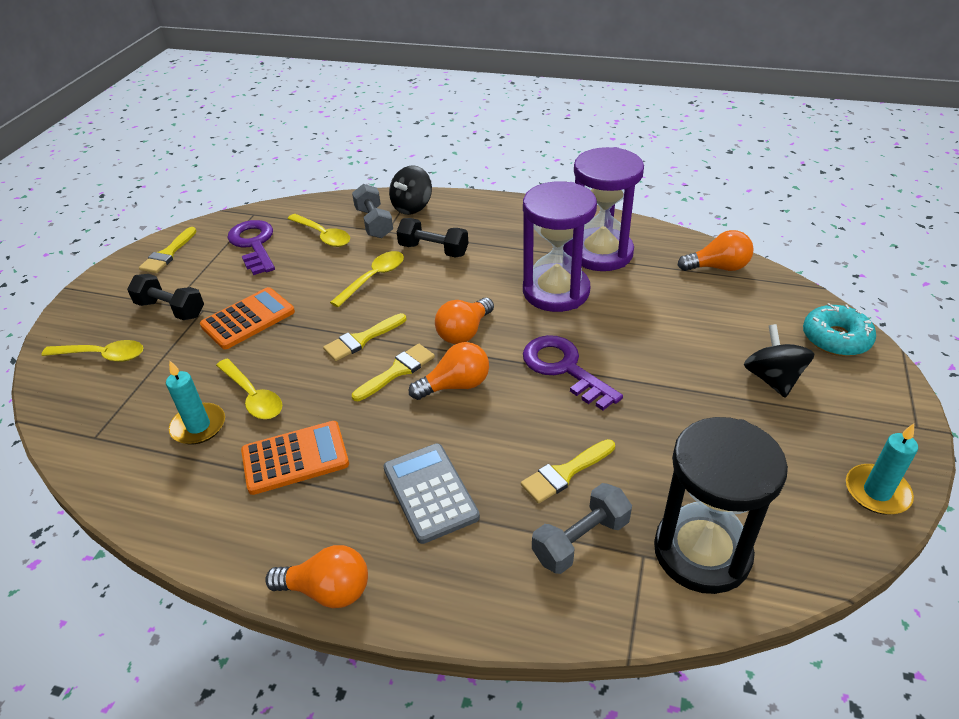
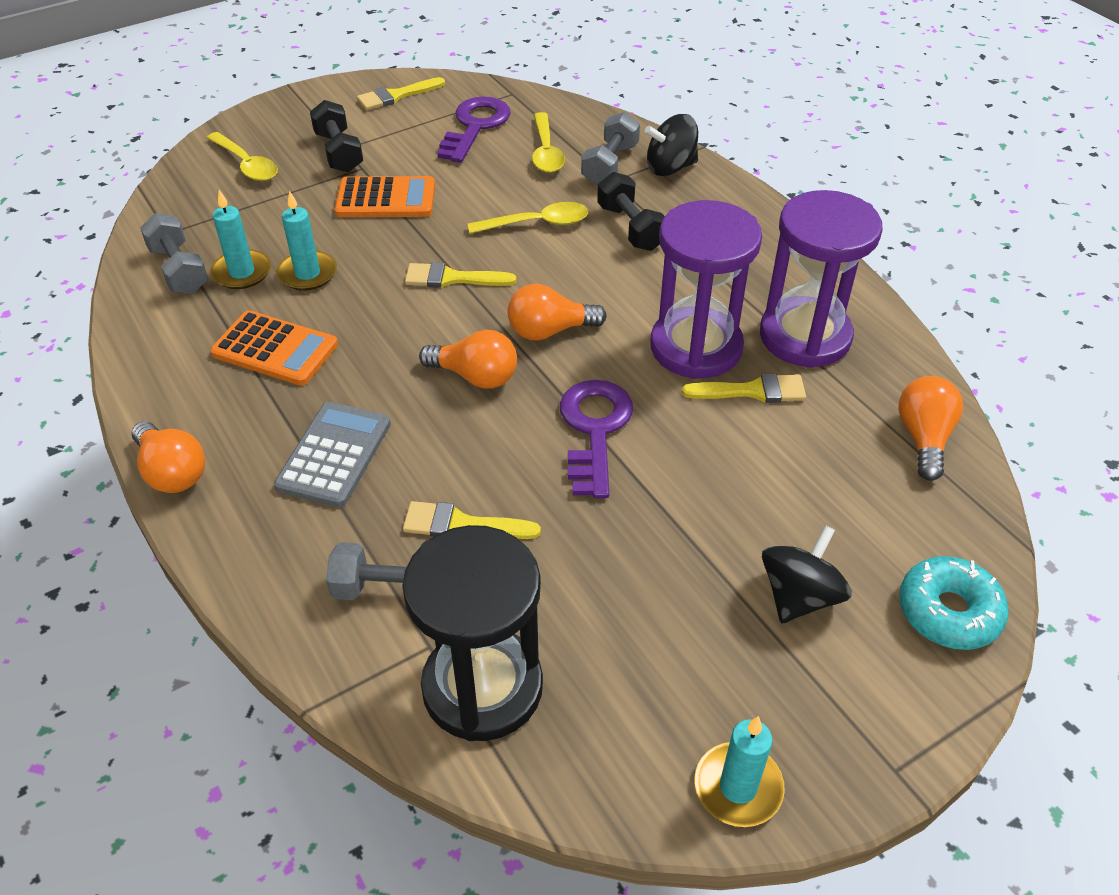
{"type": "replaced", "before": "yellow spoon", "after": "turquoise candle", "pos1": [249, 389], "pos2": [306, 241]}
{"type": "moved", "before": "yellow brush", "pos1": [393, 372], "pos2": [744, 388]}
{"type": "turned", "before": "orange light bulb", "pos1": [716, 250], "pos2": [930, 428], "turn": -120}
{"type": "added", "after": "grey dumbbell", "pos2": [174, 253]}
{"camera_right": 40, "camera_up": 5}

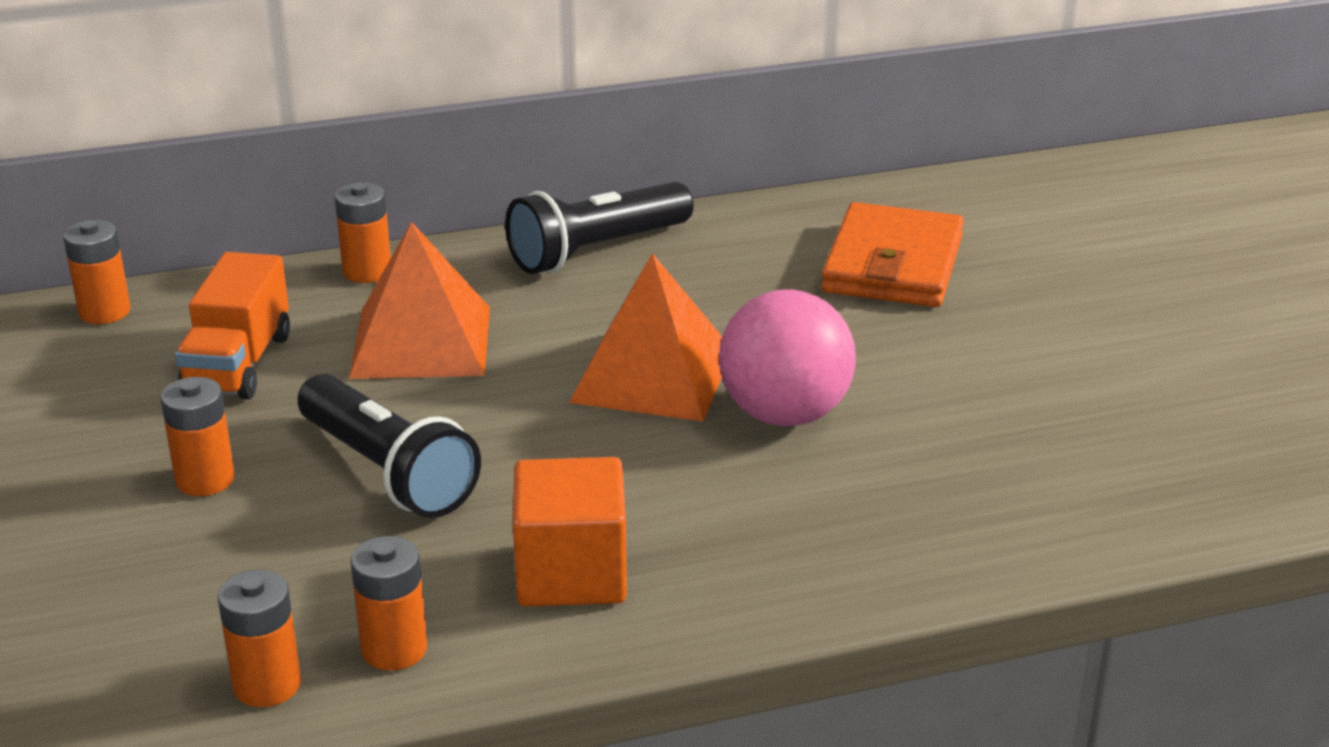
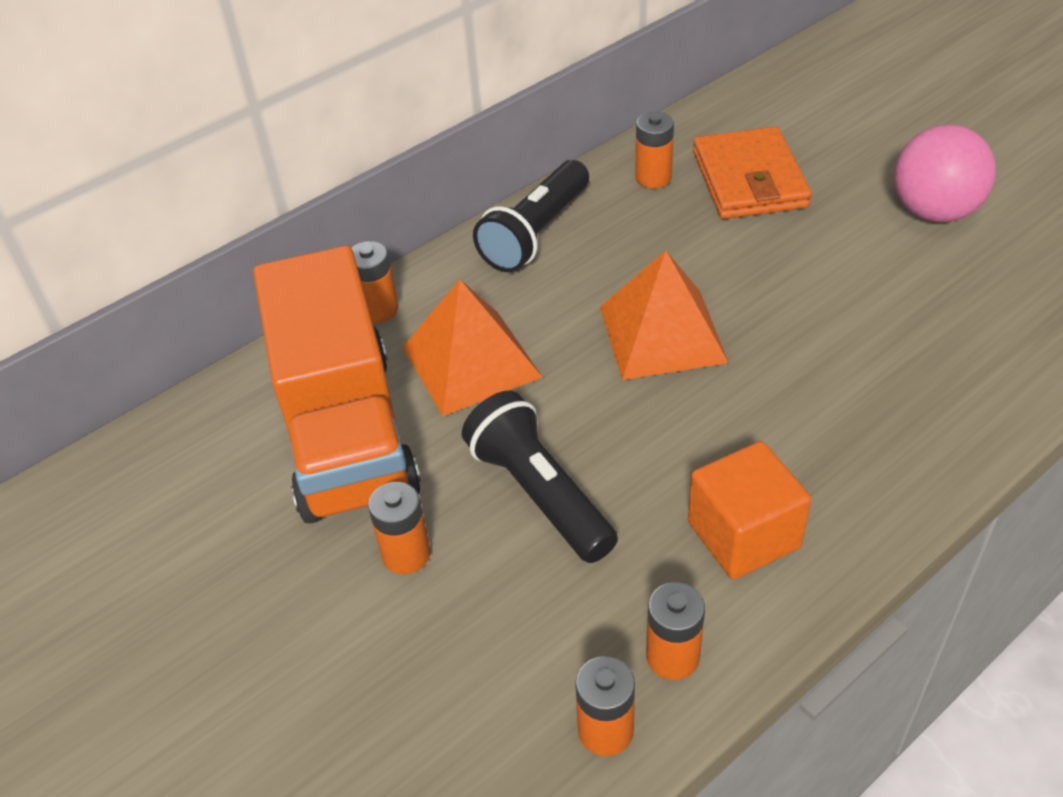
{"type": "moved", "before": "orange battery", "pos1": [97, 272], "pos2": [654, 150]}
{"type": "resized", "before": "orange truck", "pos1": [232, 325], "pos2": [337, 385], "scale": 1.9}
{"type": "turned", "before": "black flashlight", "pos1": [389, 446], "pos2": [540, 477], "turn": -150}
{"type": "moved", "before": "pink ball", "pos1": [787, 357], "pos2": [945, 174]}
{"camera_right": -20, "camera_up": 15}

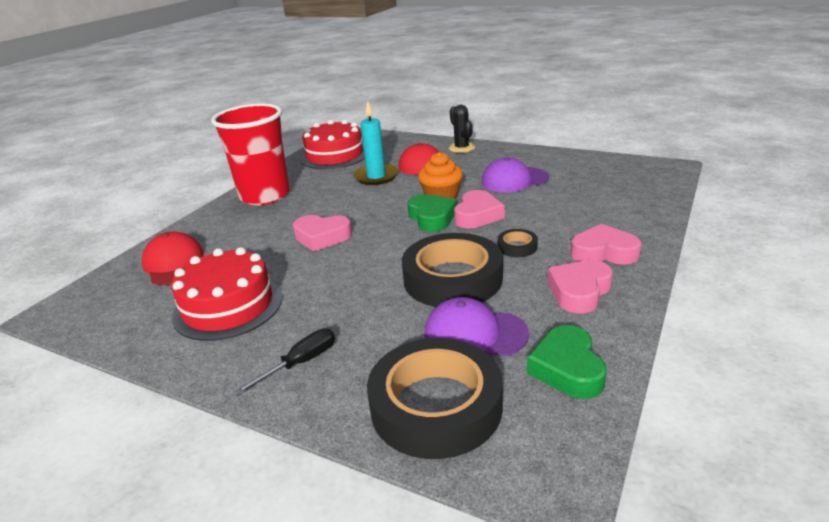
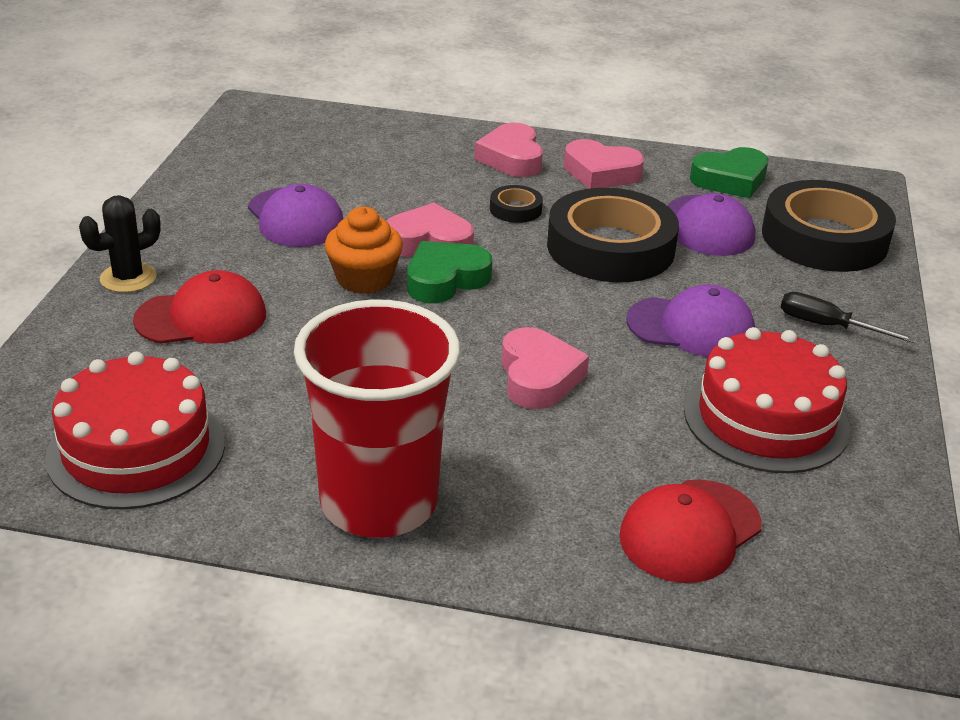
{"type": "removed", "before": "turquoise candle", "pos1": [376, 142]}
{"type": "added", "after": "purple cap", "pos2": [690, 320]}
{"camera_right": -110, "camera_up": 5}

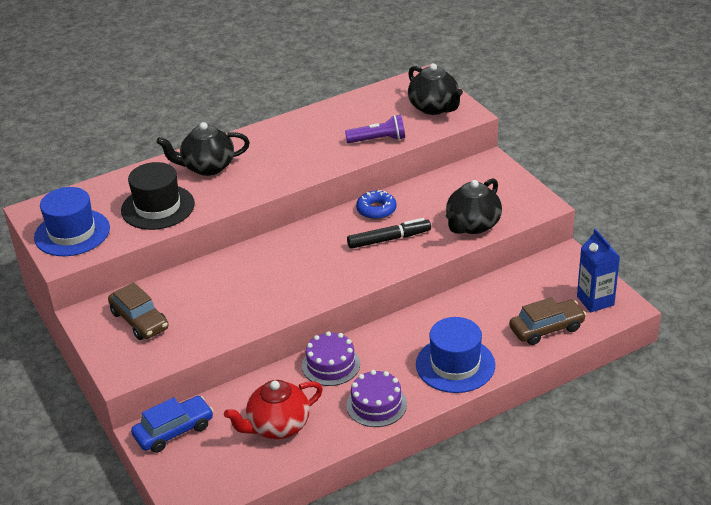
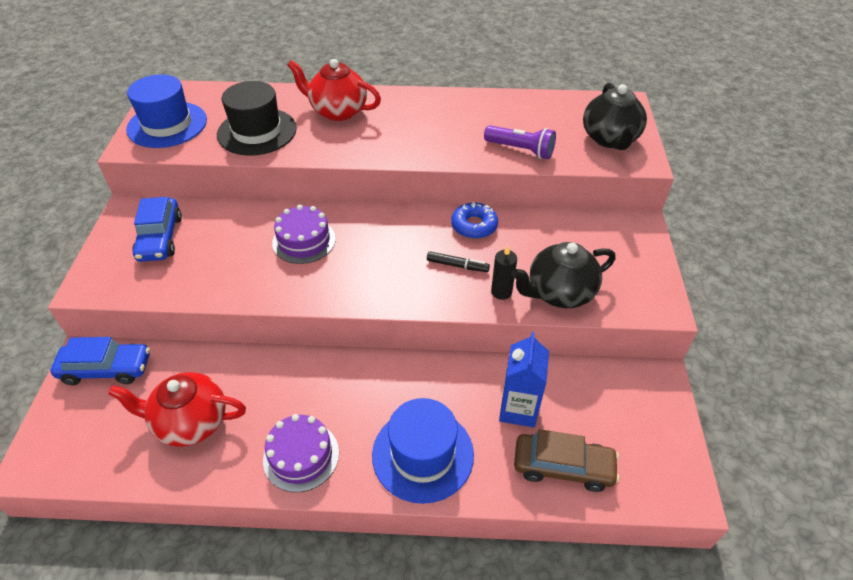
{"type": "recoloured", "before": "brown car", "after": "blue car", "pos1": [138, 311], "pos2": [157, 229]}
{"type": "recoloured", "before": "black teapot", "after": "red teapot", "pos1": [203, 149], "pos2": [334, 90]}
{"type": "moved", "before": "purple cake", "pos1": [331, 358], "pos2": [304, 234]}
{"type": "resized", "before": "black marker", "pos1": [389, 233], "pos2": [458, 261], "scale": 0.62}
{"type": "moved", "before": "blue carton", "pos1": [598, 271], "pos2": [524, 379]}
{"type": "added", "after": "black candle", "pos2": [504, 273]}
{"camera_right": 30, "camera_up": 10}

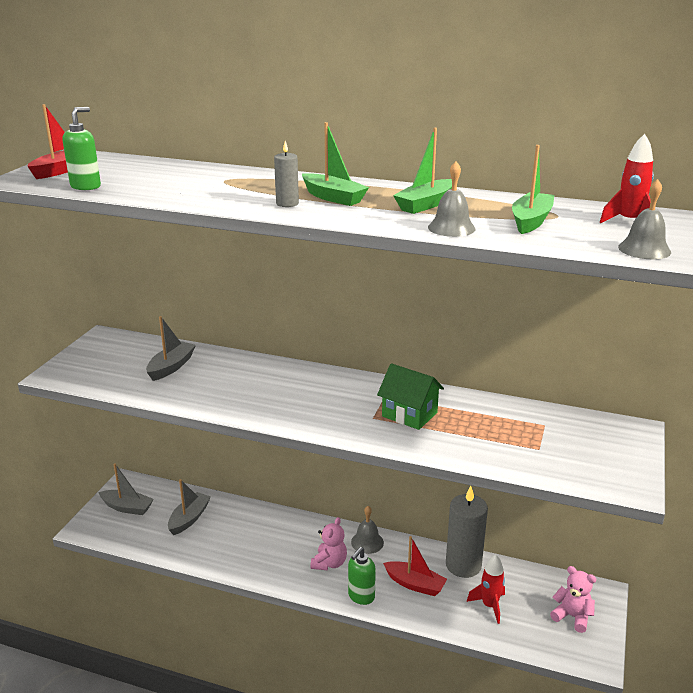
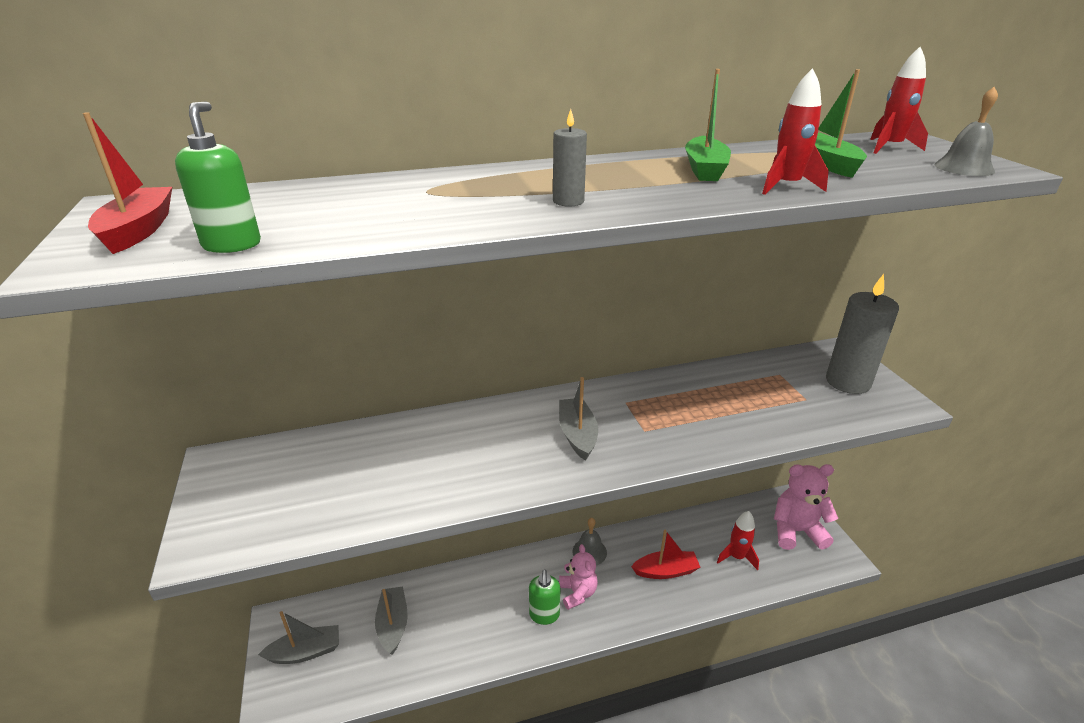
{"type": "moved", "before": "grey boat", "pos1": [171, 348], "pos2": [578, 419]}
{"type": "removed", "before": "green boat", "pos1": [335, 164]}
{"type": "moved", "before": "green soap dispenser", "pos1": [362, 576], "pos2": [545, 597]}
{"type": "removed", "before": "green house", "pos1": [410, 396]}
{"type": "replaced", "before": "grey bell", "after": "red rocket", "pos1": [452, 199], "pos2": [795, 131]}
{"type": "moved", "before": "grey candle", "pos1": [467, 532], "pos2": [862, 334]}
{"type": "resized", "before": "pink teddy bear", "pos1": [573, 599], "pos2": [806, 507], "scale": 1.57}
{"camera_right": -35, "camera_up": 5}

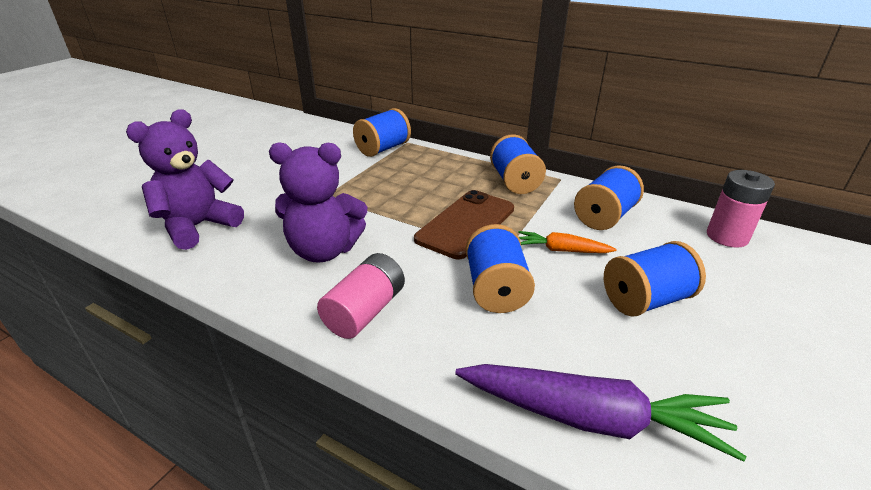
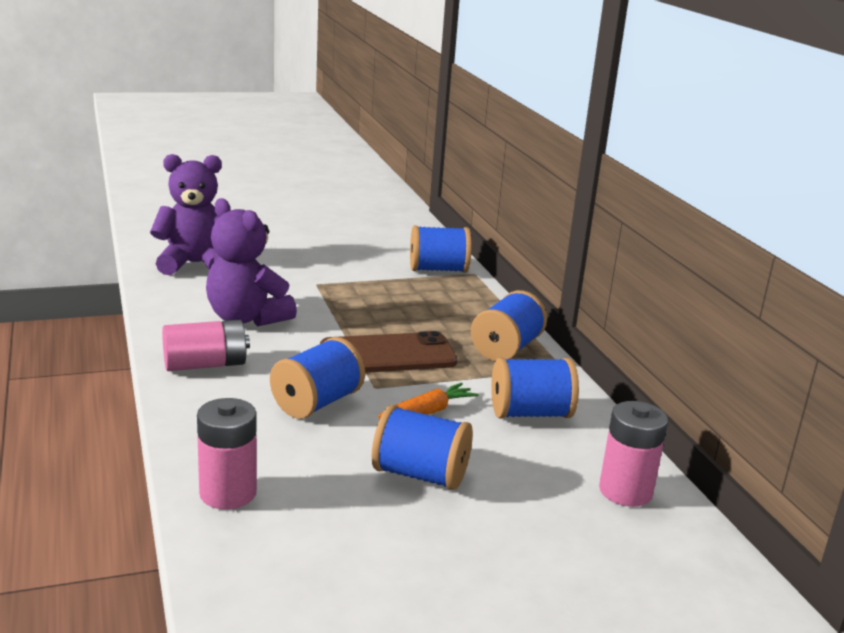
{"type": "replaced", "before": "purple carrot", "after": "pink battery", "pos1": [600, 412], "pos2": [227, 453]}
{"type": "turned", "before": "orange carrot", "pos1": [567, 242], "pos2": [428, 400], "turn": 90}
{"camera_right": 40, "camera_up": -10}

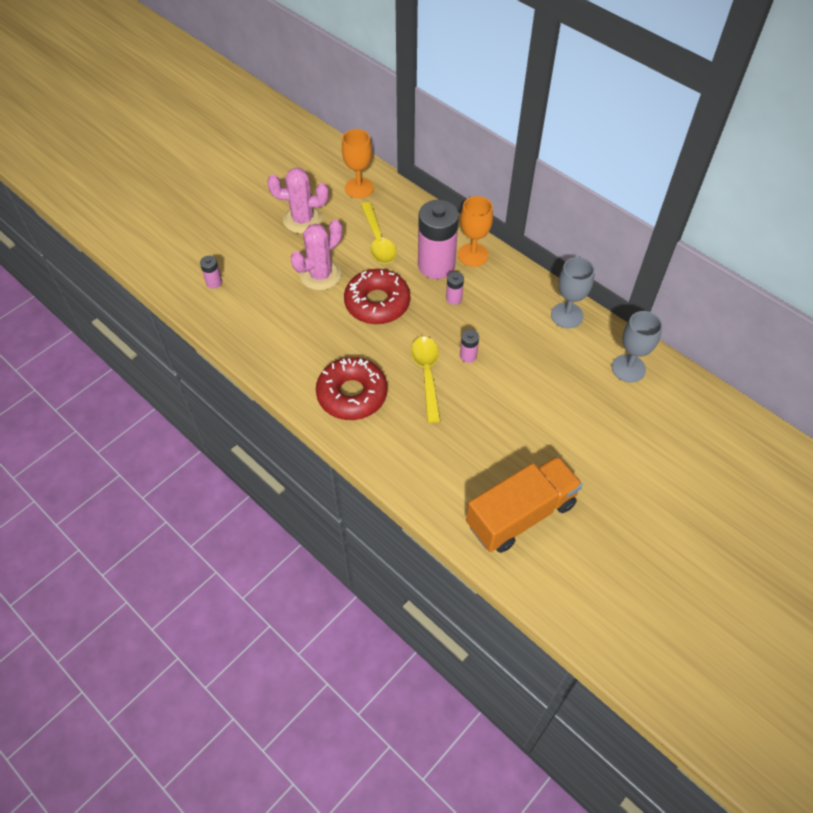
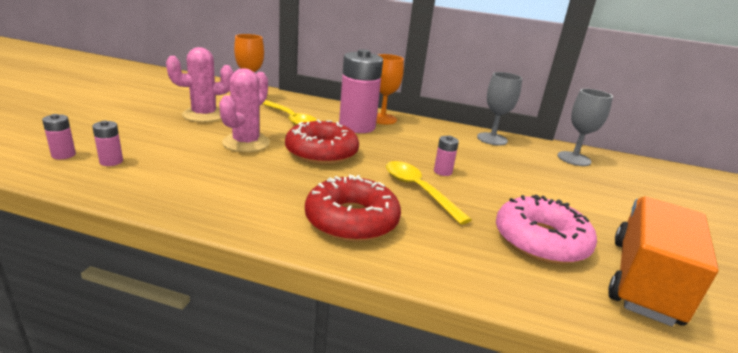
{"type": "moved", "before": "pink battery", "pos1": [455, 288], "pos2": [59, 136]}
{"type": "added", "after": "pink donut", "pos2": [546, 229]}
{"camera_right": -30, "camera_up": -30}

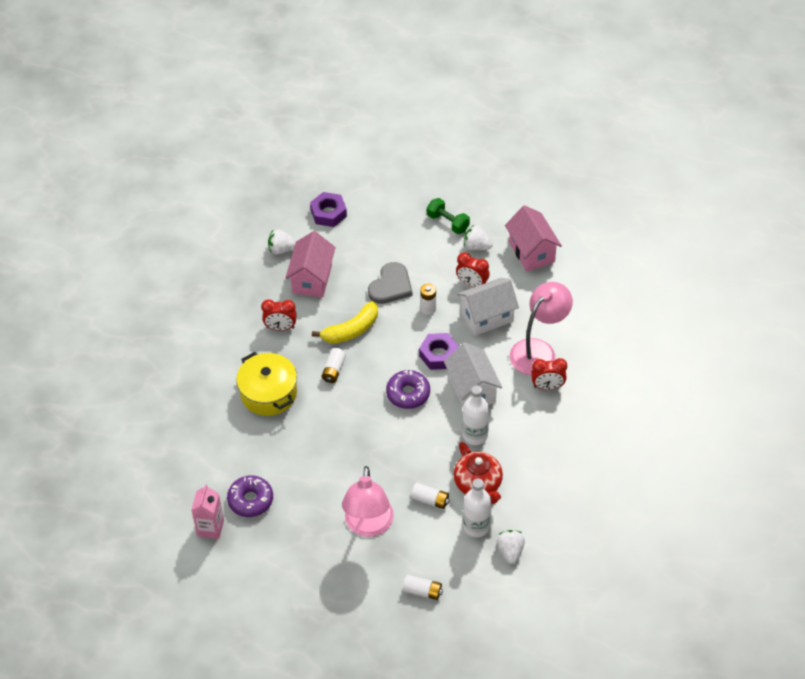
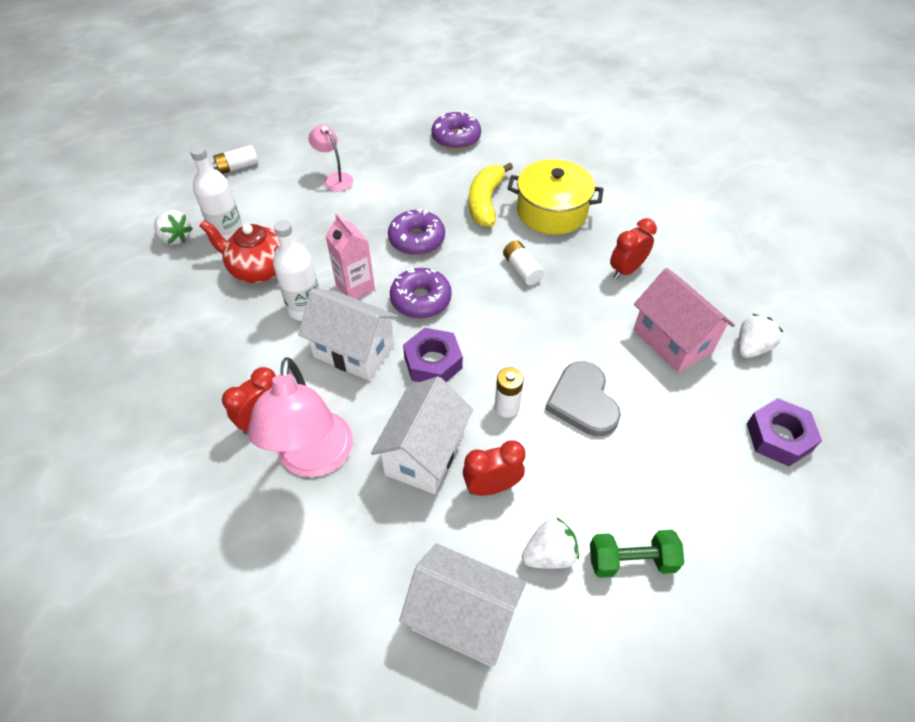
{"type": "moved", "before": "pink carton", "pos1": [207, 511], "pos2": [350, 256]}
{"type": "moved", "before": "yellow banana", "pos1": [345, 322], "pos2": [491, 195]}
{"type": "resized", "before": "pink lamp", "pos1": [368, 501], "pos2": [331, 158], "scale": 0.53}
{"type": "removed", "before": "white battery", "pos1": [430, 496]}
{"type": "recoloured", "before": "pink house", "after": "white house", "pos1": [533, 238], "pos2": [462, 605]}
{"type": "added", "after": "purple donut", "pos2": [416, 232]}
{"camera_right": 135, "camera_up": 0}

